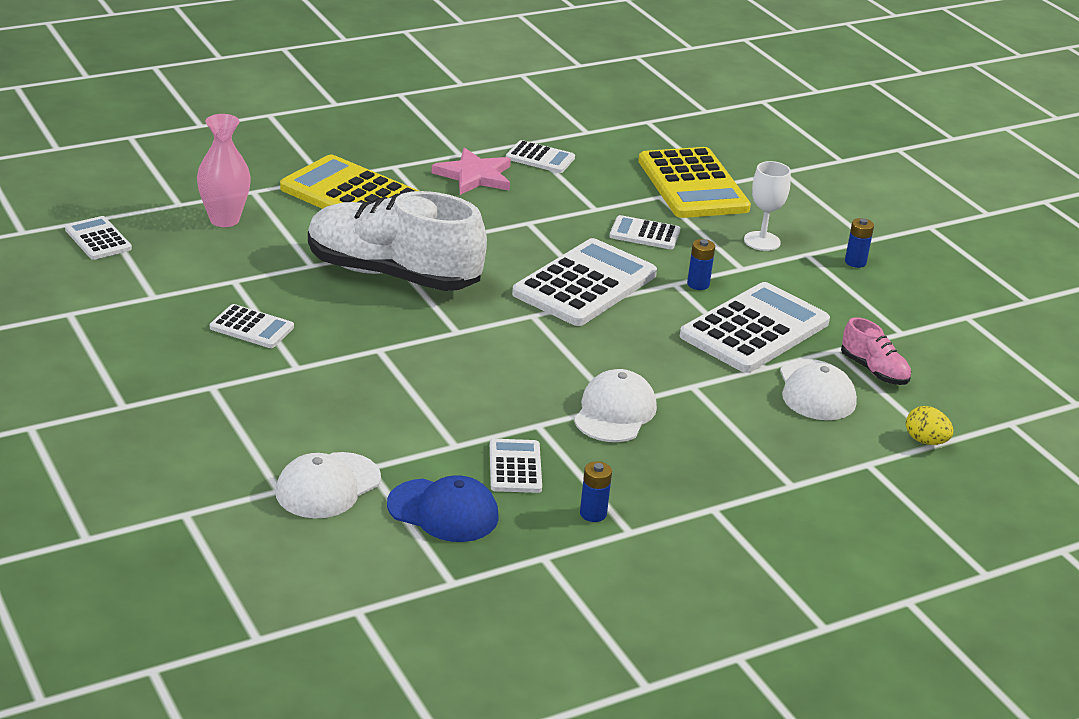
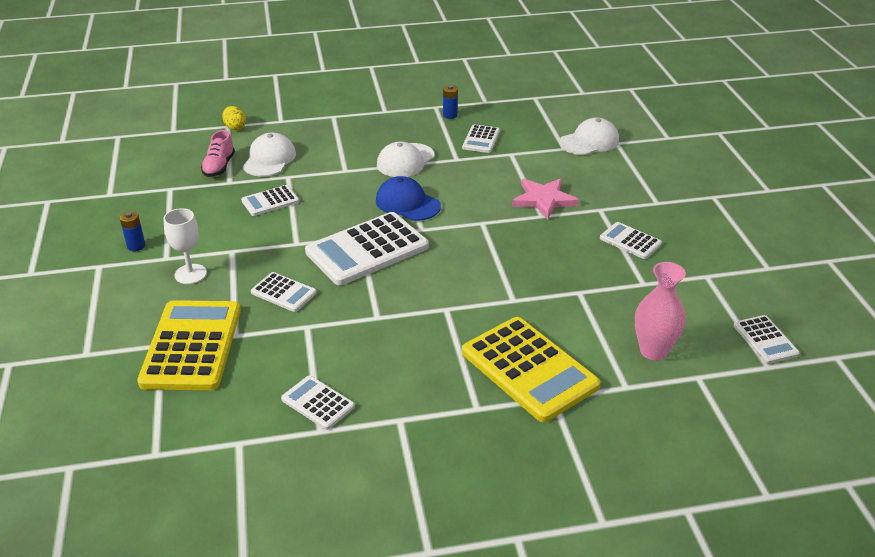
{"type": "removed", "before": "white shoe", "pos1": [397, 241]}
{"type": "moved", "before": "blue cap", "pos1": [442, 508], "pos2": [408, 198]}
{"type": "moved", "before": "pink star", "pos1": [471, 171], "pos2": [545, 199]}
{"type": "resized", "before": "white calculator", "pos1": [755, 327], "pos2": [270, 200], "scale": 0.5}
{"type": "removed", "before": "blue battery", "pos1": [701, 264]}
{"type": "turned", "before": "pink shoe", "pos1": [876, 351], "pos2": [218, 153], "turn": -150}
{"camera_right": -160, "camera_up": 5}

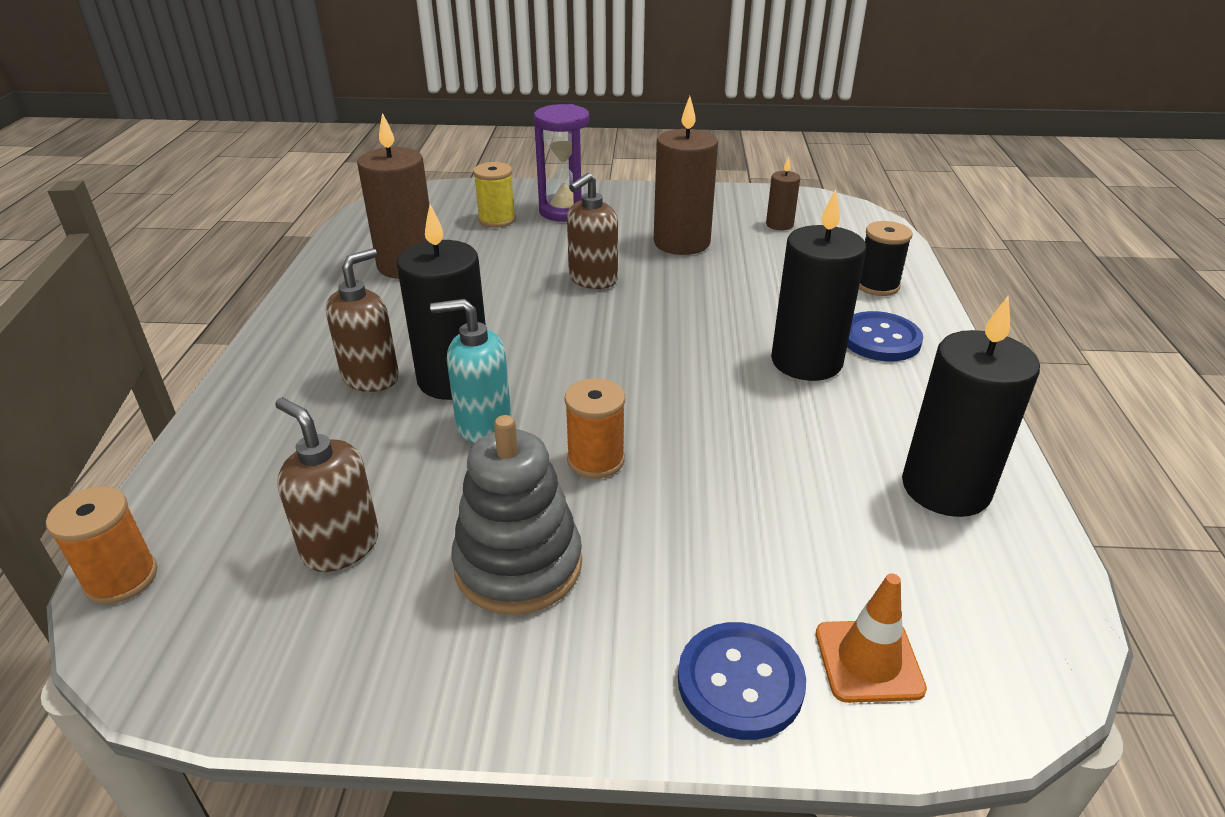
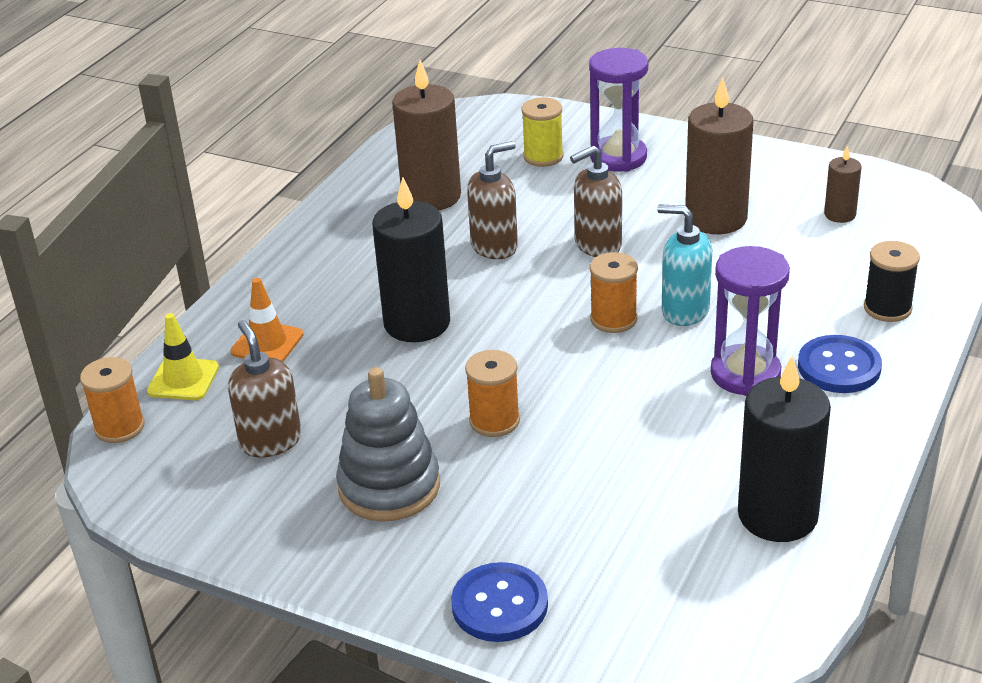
{"type": "moved", "before": "brown soap dispenser", "pos1": [362, 320], "pos2": [492, 200]}
{"type": "moved", "before": "turquoise soap dispenser", "pos1": [470, 371], "pos2": [684, 265]}
{"type": "replaced", "before": "black candle", "after": "purple hourglass", "pos1": [818, 285], "pos2": [750, 321]}
{"type": "moved", "before": "orange traffic cone", "pos1": [871, 638], "pos2": [267, 320]}
{"type": "added", "after": "yellow traffic cone", "pos2": [183, 356]}
{"type": "added", "after": "orange spool", "pos2": [614, 292]}
{"camera_right": 25, "camera_up": 0}

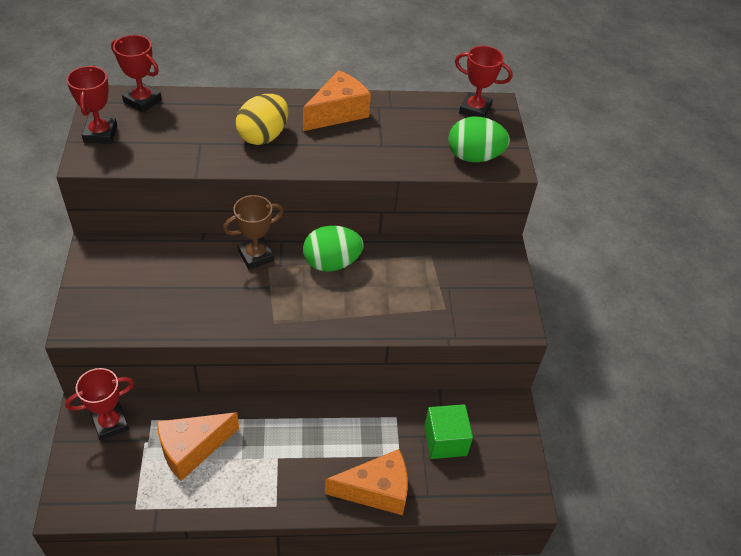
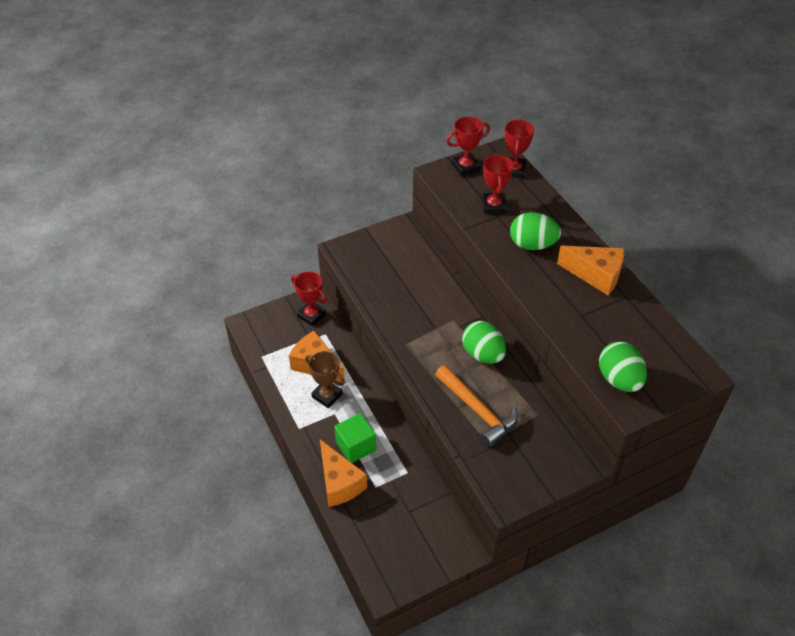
{"type": "moved", "before": "brown trophy", "pos1": [253, 232], "pos2": [325, 379]}
{"type": "recoloured", "before": "yellow egg", "after": "green egg", "pos1": [262, 119], "pos2": [535, 231]}
{"type": "moved", "before": "green cube", "pos1": [448, 431], "pos2": [355, 438]}
{"type": "moved", "before": "red trophy", "pos1": [484, 82], "pos2": [498, 184]}
{"type": "added", "after": "orange hammer", "pos2": [476, 406]}
{"camera_right": 70, "camera_up": 0}

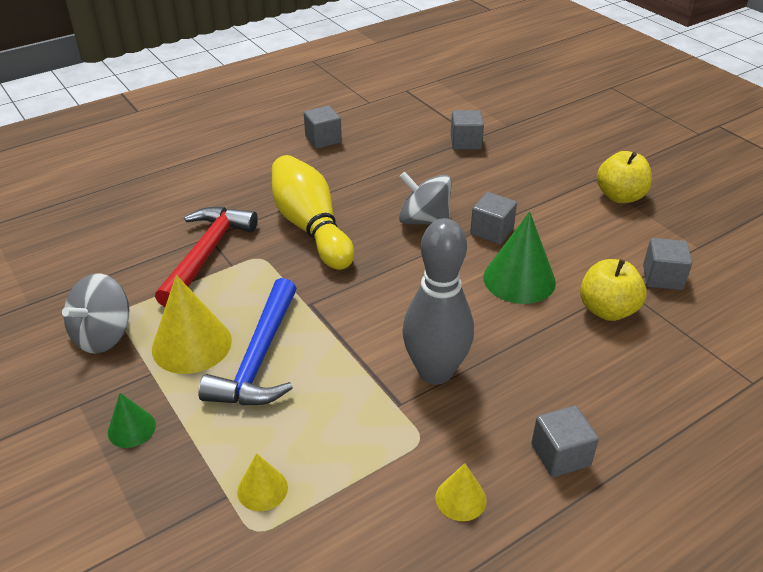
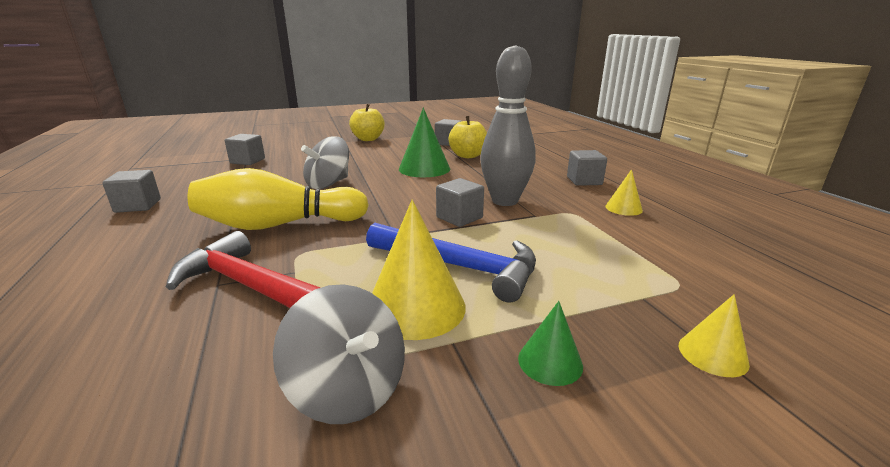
{"type": "moved", "before": "yellow cone", "pos1": [262, 482], "pos2": [714, 335]}
{"type": "moved", "before": "grey cube", "pos1": [493, 218], "pos2": [460, 202]}
{"camera_right": -75, "camera_up": -15}

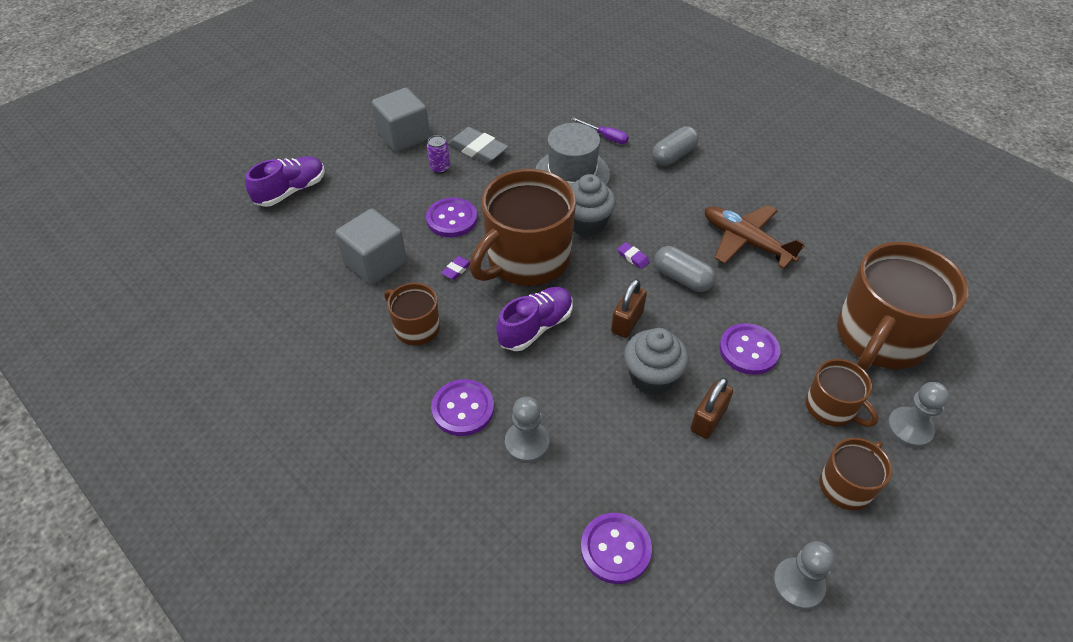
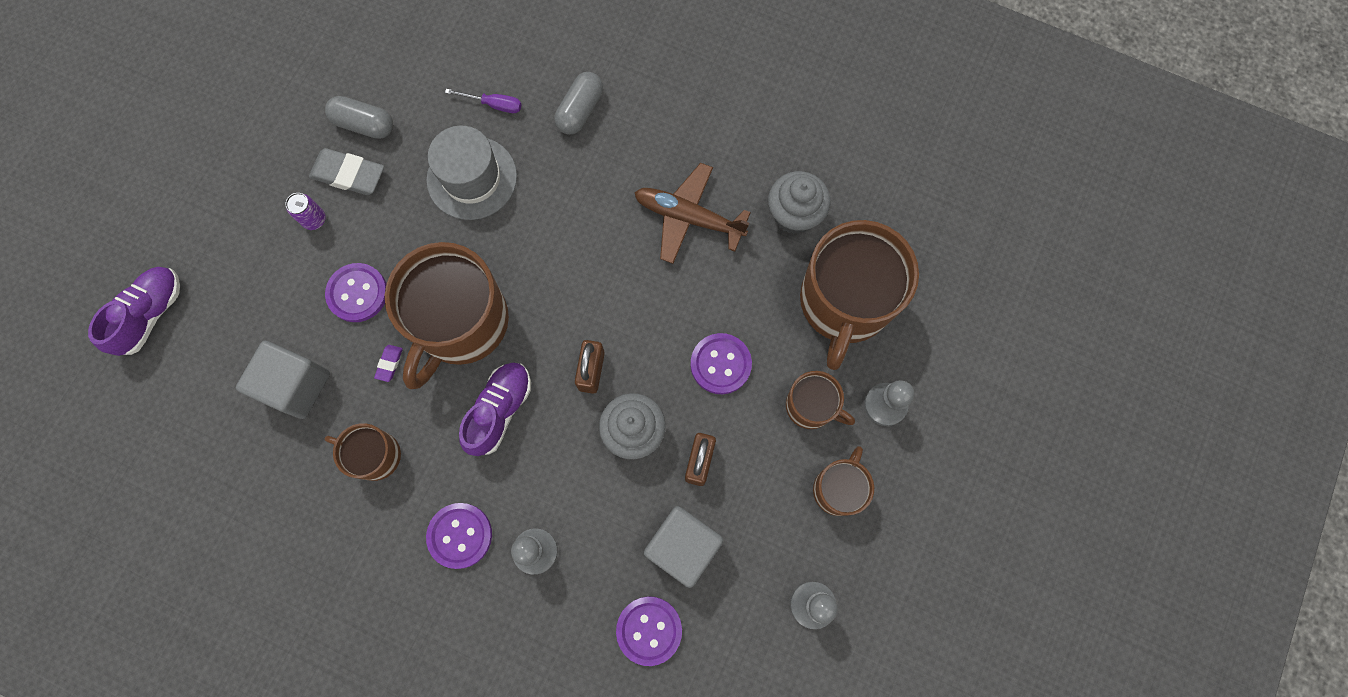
{"type": "moved", "before": "grey cube", "pos1": [401, 120], "pos2": [683, 547]}
{"type": "moved", "before": "grey cupcake", "pos1": [593, 205], "pos2": [799, 202]}
{"type": "removed", "before": "purple eraser", "pos1": [633, 255]}
{"type": "moved", "before": "grey capsule", "pos1": [685, 269], "pos2": [359, 117]}
{"camera_right": -20, "camera_up": 25}

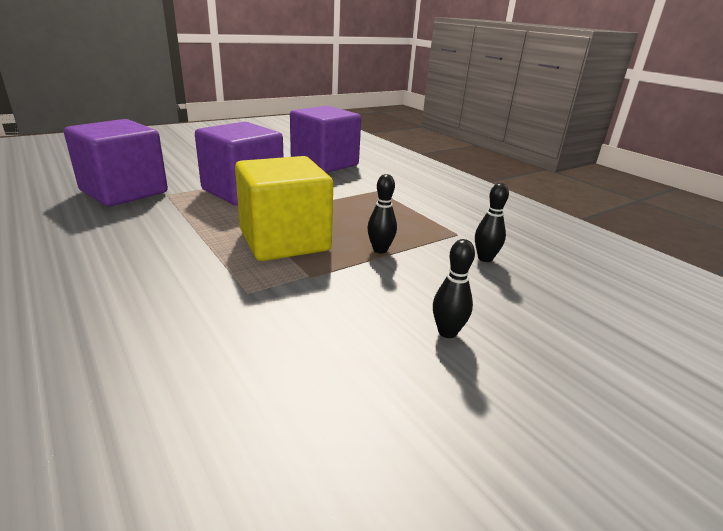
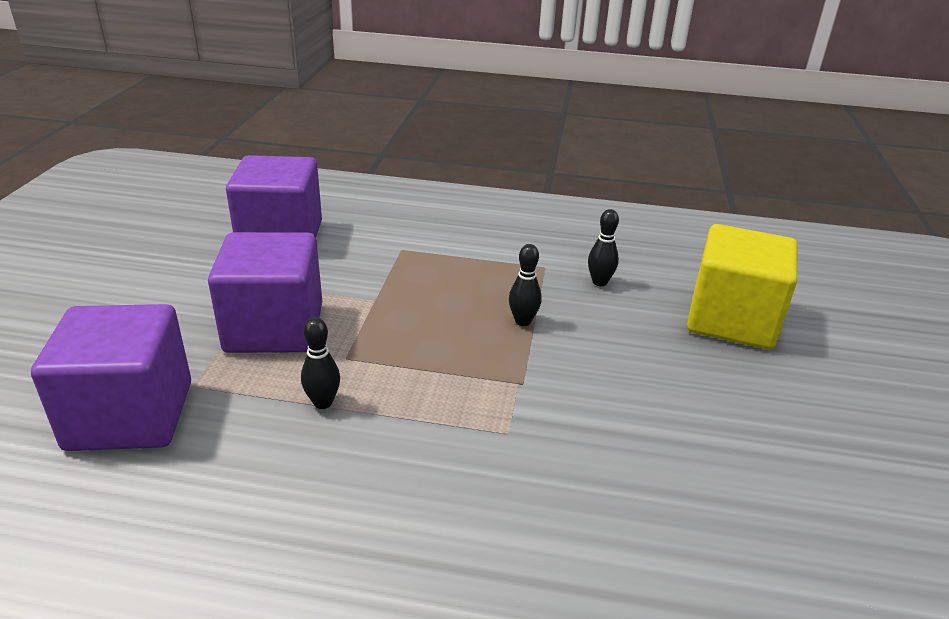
{"type": "moved", "before": "yellow cube", "pos1": [284, 208], "pos2": [742, 286]}
{"type": "moved", "before": "black bowling pin", "pos1": [454, 288], "pos2": [320, 363]}
{"camera_right": -45, "camera_up": 5}

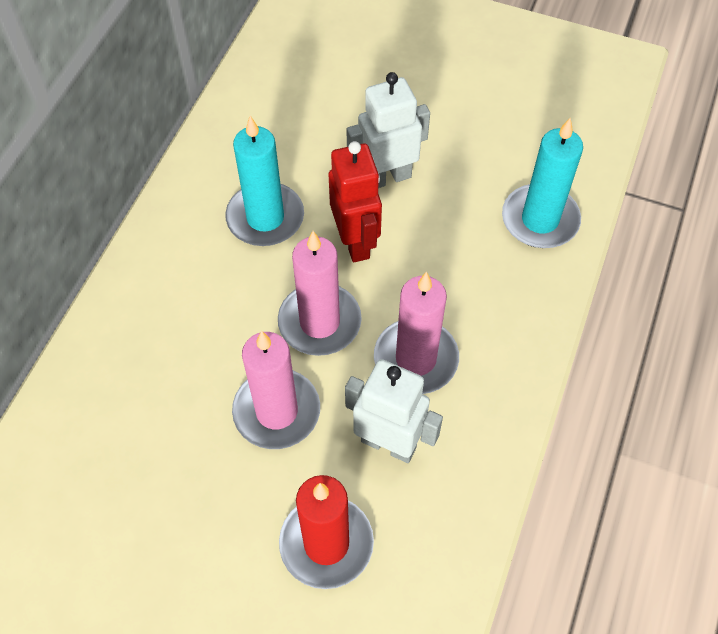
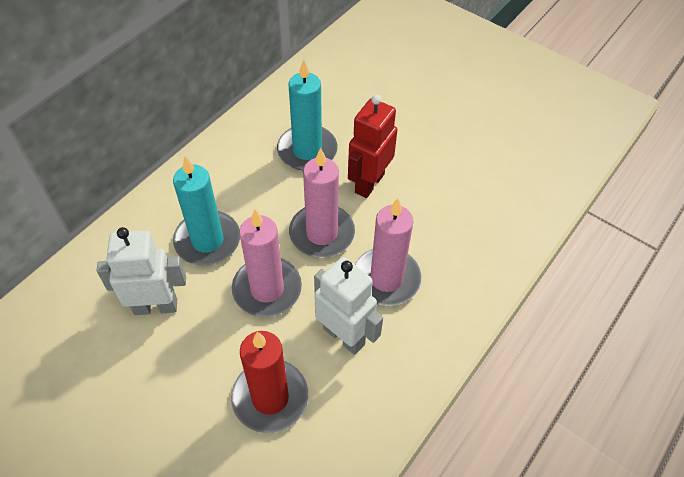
{"type": "turned", "before": "red robot", "pos1": [355, 201], "pos2": [372, 146], "turn": -150}
{"type": "moved", "before": "white robot", "pos1": [388, 130], "pos2": [141, 271]}
{"type": "moved", "before": "turquoise candle", "pos1": [542, 183], "pos2": [206, 210]}
{"camera_right": 15, "camera_up": -5}

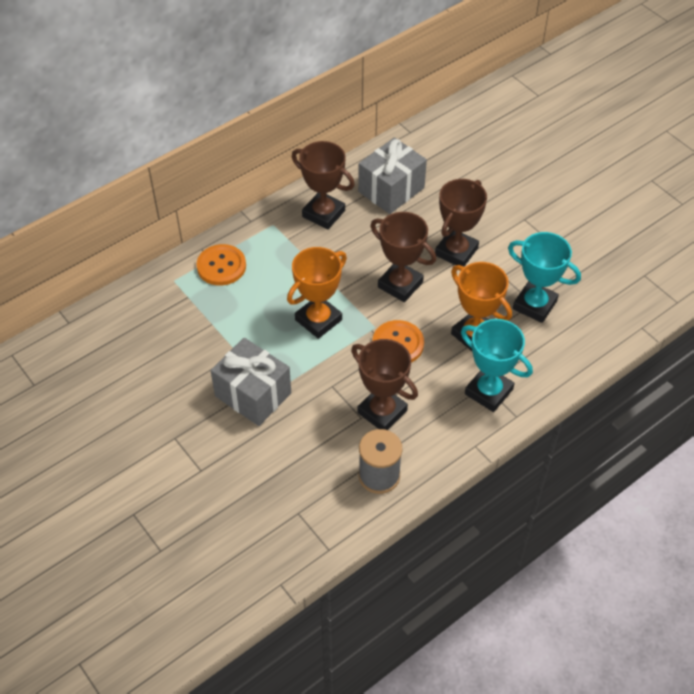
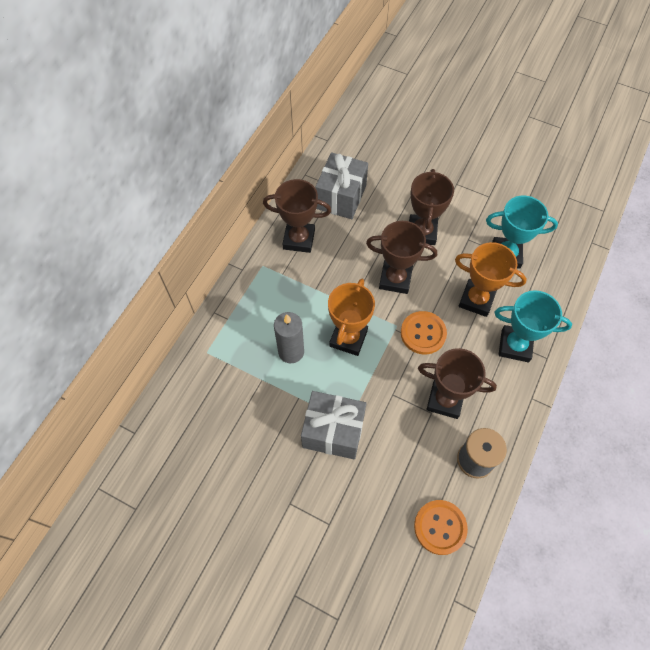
{"type": "moved", "before": "orange button", "pos1": [221, 265], "pos2": [441, 527]}
{"type": "added", "after": "grey candle", "pos2": [289, 337]}
{"camera_right": -25, "camera_up": 10}

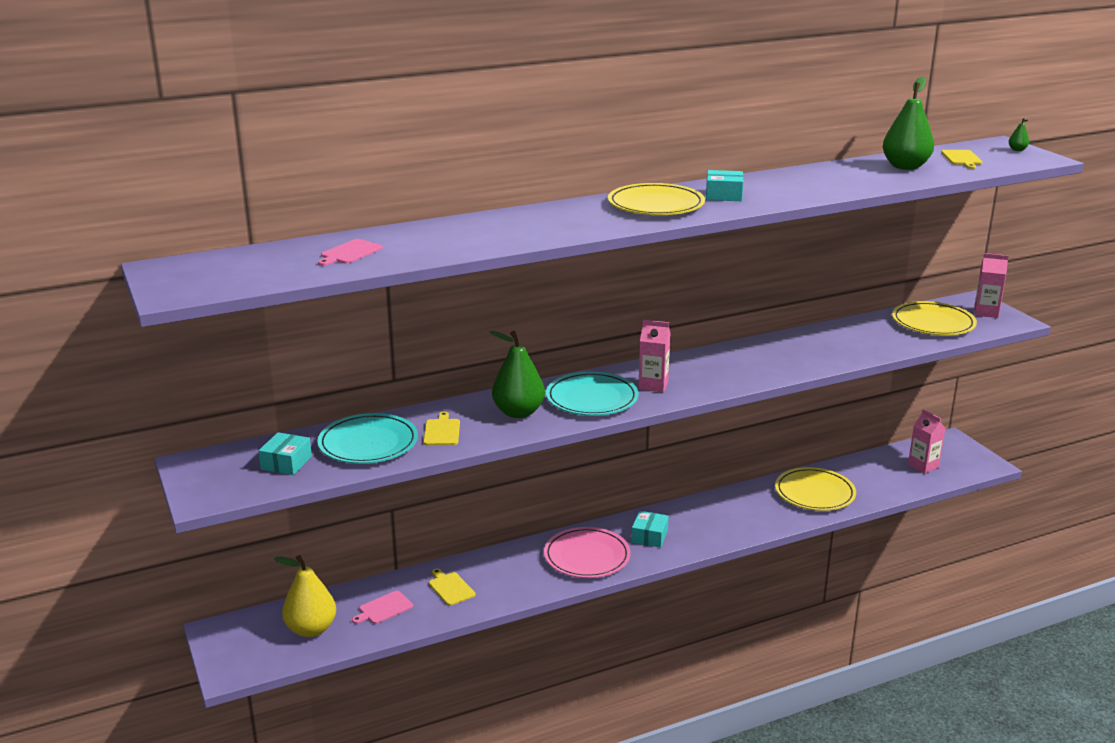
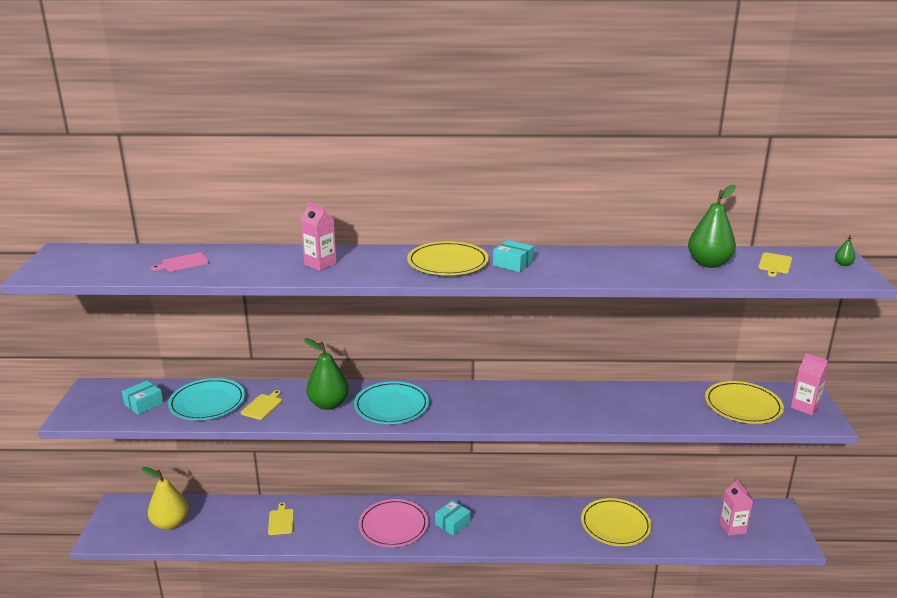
{"type": "removed", "before": "pink cutting board", "pos1": [382, 607]}
{"type": "moved", "before": "pink carton", "pos1": [654, 356], "pos2": [319, 236]}
{"camera_right": 25, "camera_up": 0}

